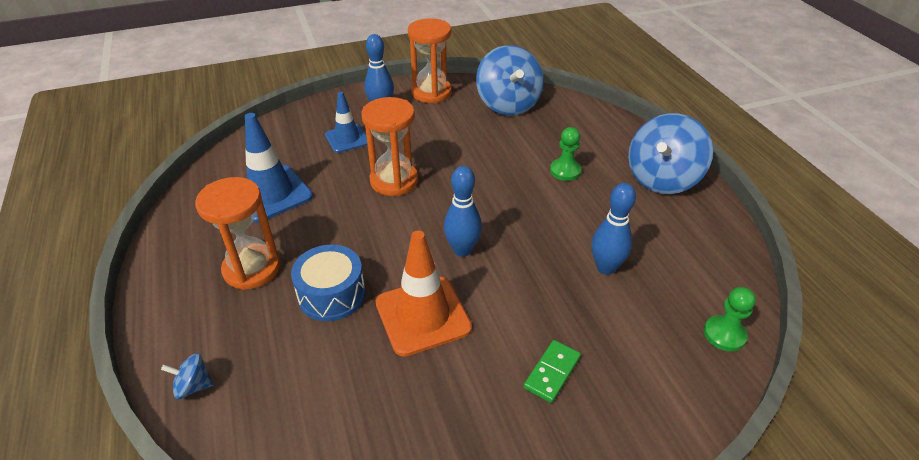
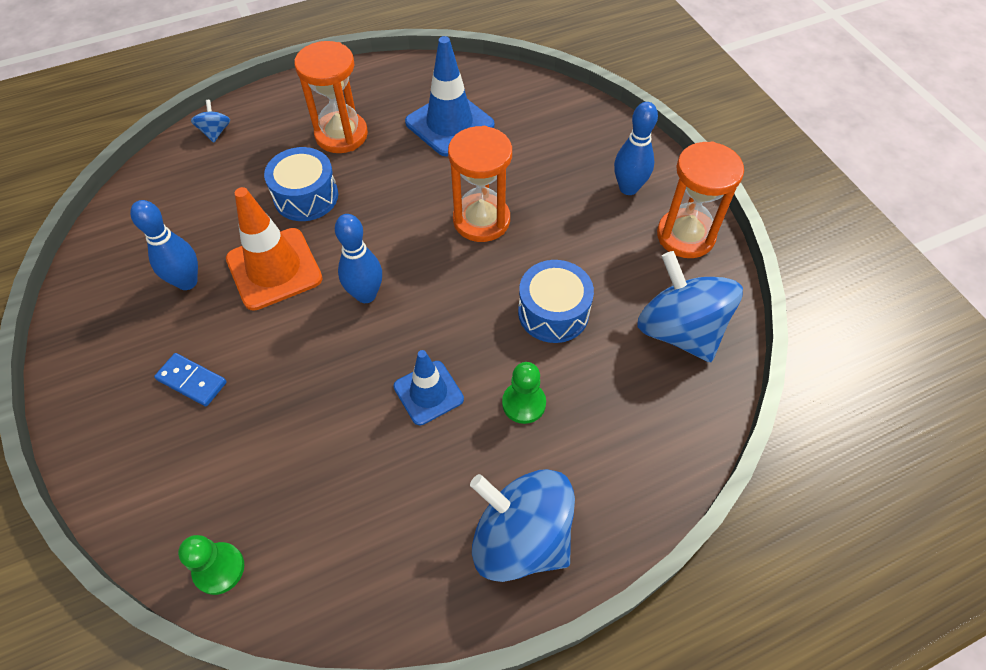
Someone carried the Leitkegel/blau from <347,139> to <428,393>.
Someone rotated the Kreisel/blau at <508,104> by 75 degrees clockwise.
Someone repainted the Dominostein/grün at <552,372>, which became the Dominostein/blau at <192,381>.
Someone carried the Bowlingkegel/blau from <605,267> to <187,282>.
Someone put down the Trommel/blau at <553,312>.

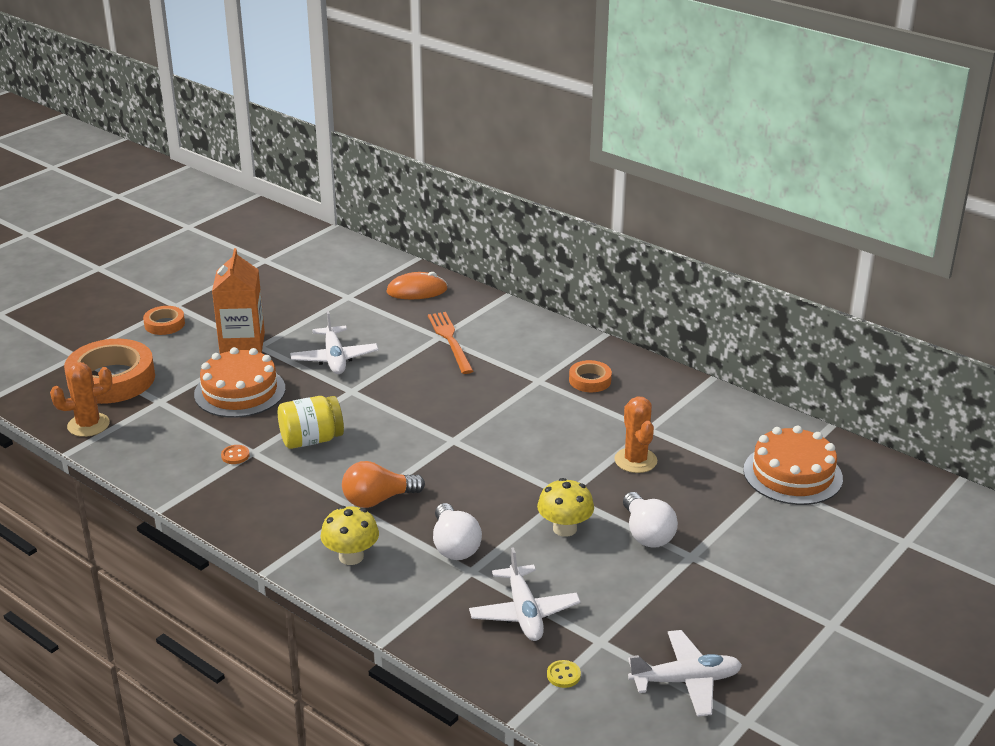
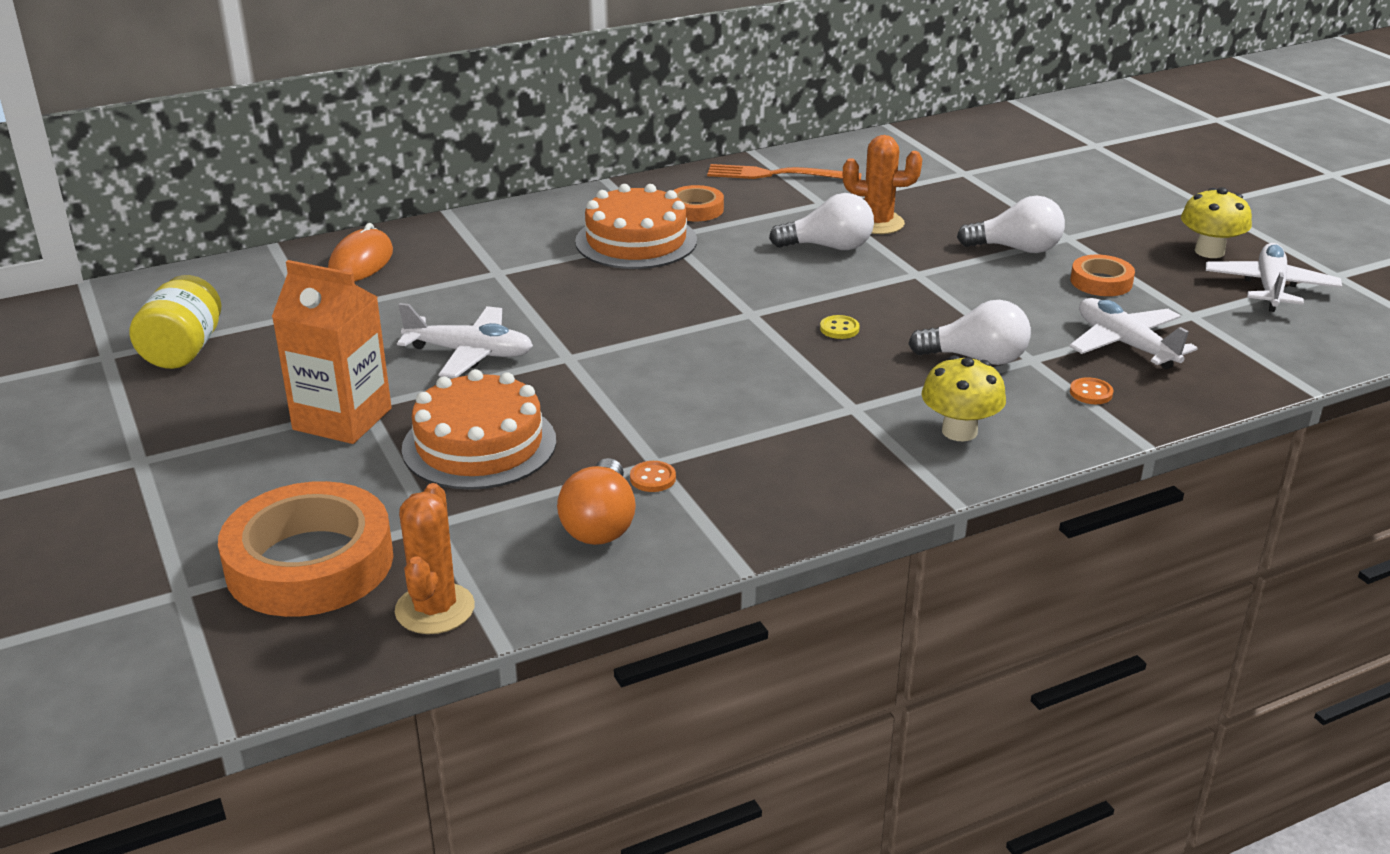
Someone carried the Klebeband/orange from <164,324> to <1101,282>.
Someone carried the Einmachglas/gelb from <311,440> to <183,350>.
Someone carried the Glühbirne/orange from <378,500> to <600,524>.
Someone carried the Gabel/orange from <450,340> to <777,175>.
Someone rotated the Flugzeug/weiß at <524,612> by 135 degrees counterclockwise.
Someone carried the Pilz/gelb from <564,528> to <1209,251>.
Someone carried the Knopf/gelb from <563,675> to <839,329>.
Someone carried the Kuchen/orange from <792,474> to <636,241>.
Someone put down the Glühbirne/weiß at <828,247>.
Someone put down the Knopf/orange at <1091,393>.

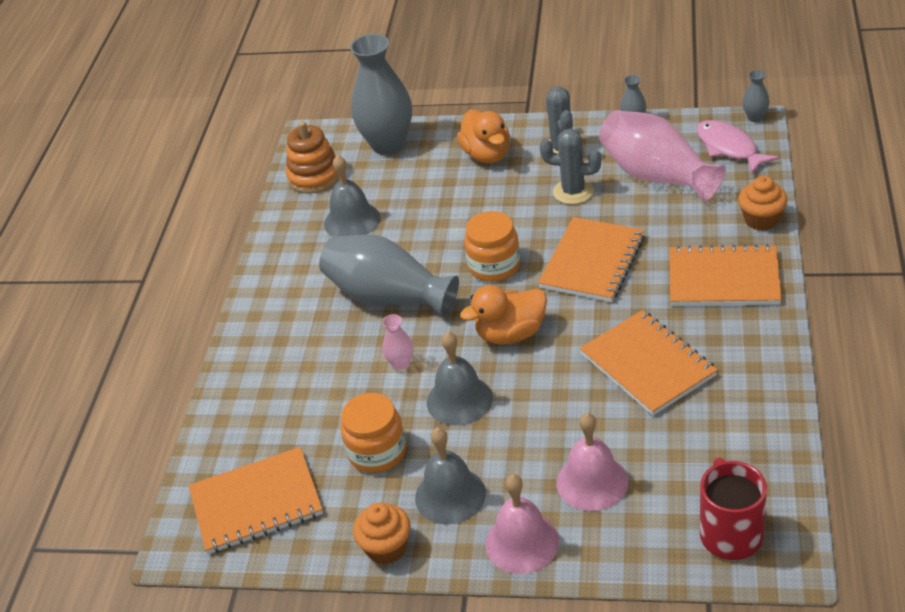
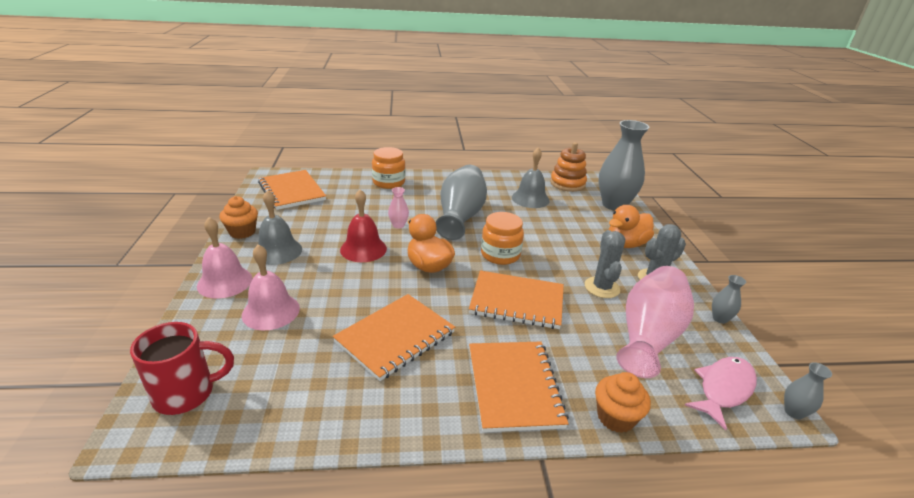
Someone carried the Einmachglas/orange from <377,452> to <389,182>.
Someone repainted the Glocke/grau at <459,400>, which became the Glocke/rot at <363,249>.

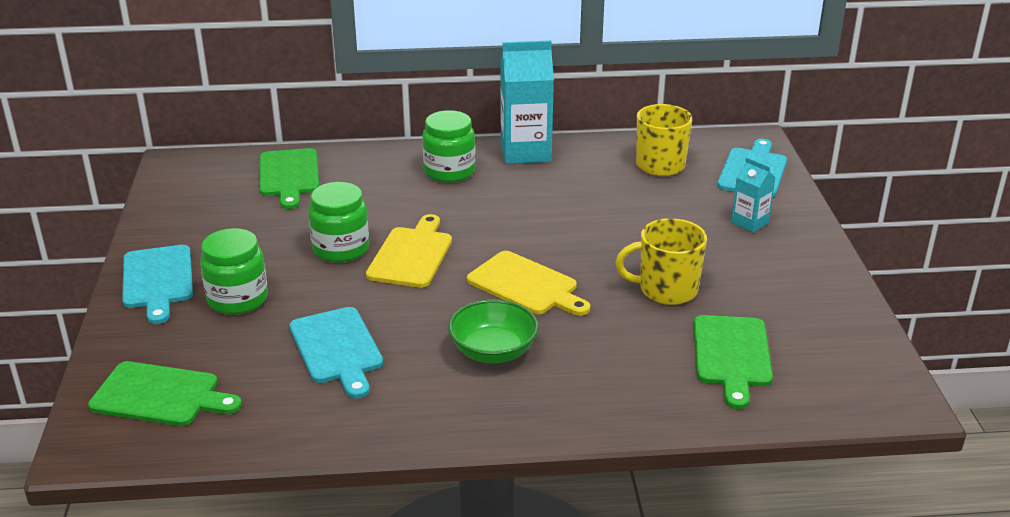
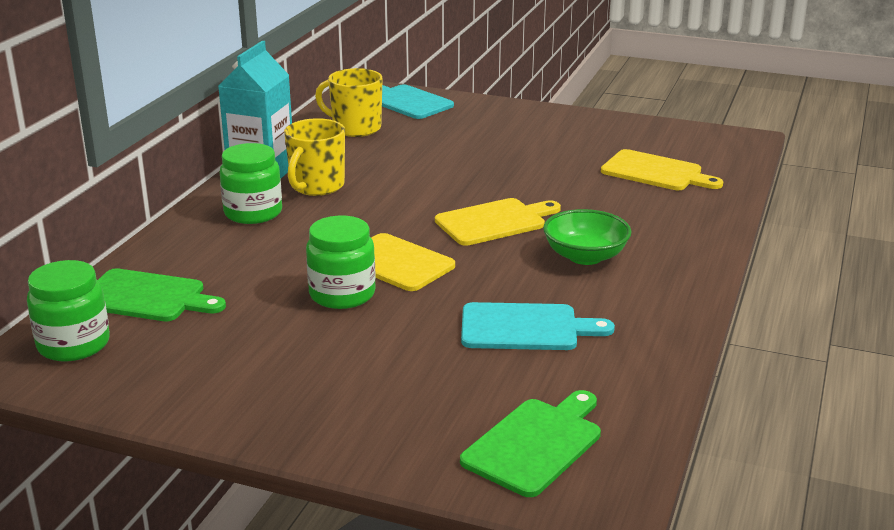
Someone took away the Schneidebrett/türkis at <158,280>.
Someone carried the Einmachglas/grün from <238,299> to <73,344>.
Someone carried the Tasse/gelb from <666,290> to <316,186>.
Someone repainted the Schneidebrett/grün at <732,355>, which became the Schneidebrett/gelb at <656,172>.
Someone took away the Getränkekarton/türkis at <749,223>.

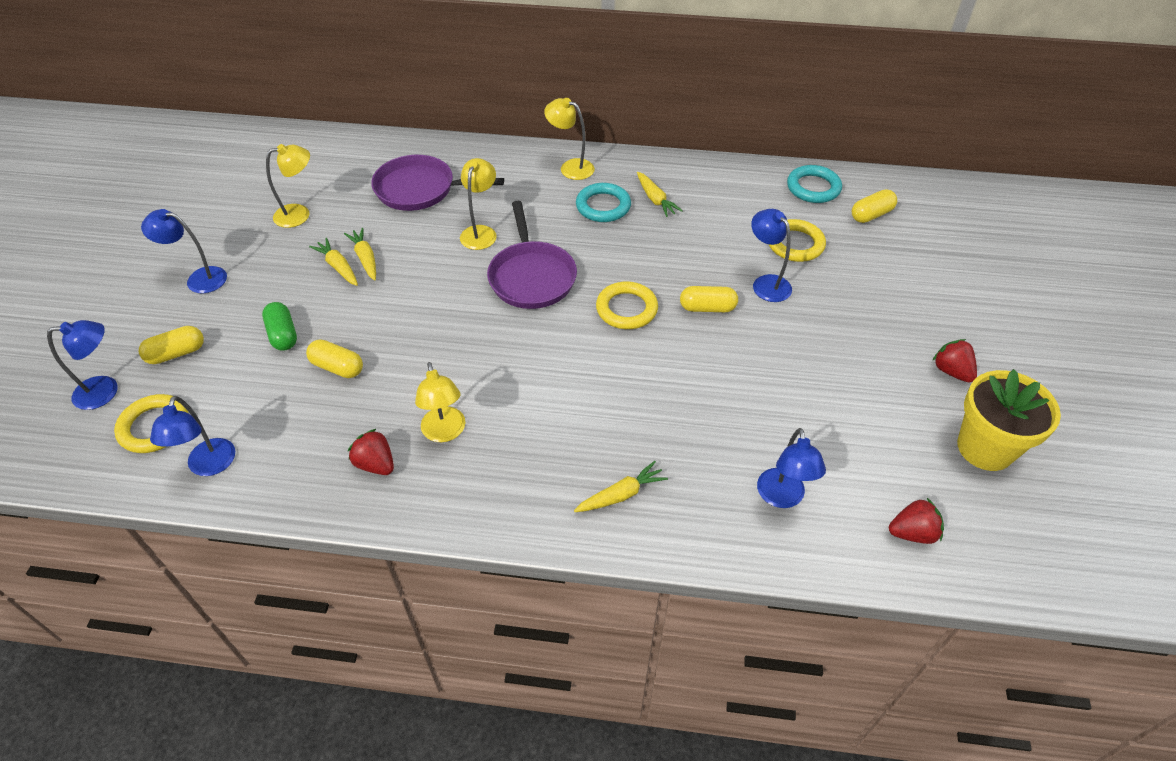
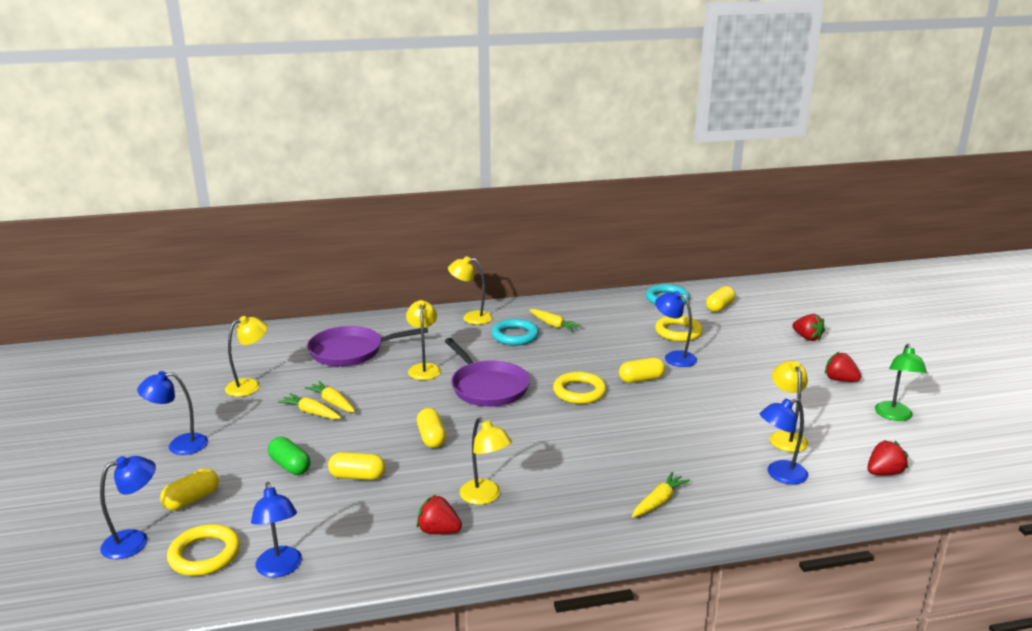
Someone rotated the Lampe/blau at <782,497> by 90 degrees clockwise.
Someone swapped the Blumentopf/gelb at <985,448> for the Lampe/grün at <894,416>.
Someone put down the Kapsel/gelb at <431,437>.
Someone put down the Lampe/gelb at <785,437>.
Someone put down the Erdbeere/rot at <807,338>.

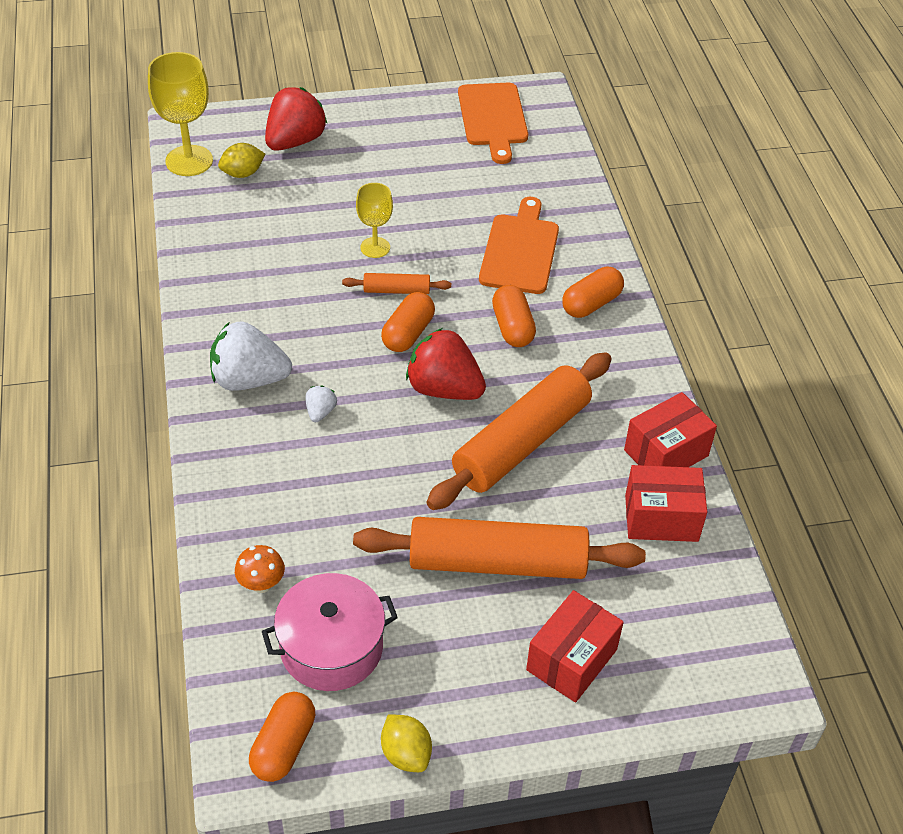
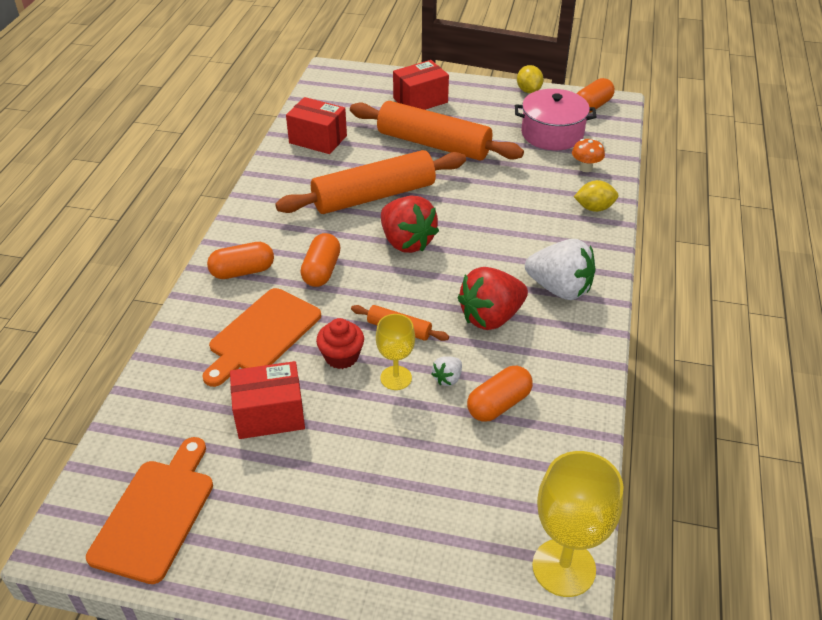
Someone carried the Zitrone/gelb from <243,173> to <594,208>.
Someone carried the Erdbeere/rot from <295,141> to <491,317>.
Someone carried the Erdbeere/weiß from <320,412> to <447,378>.
Someone carried the Kapsel/orange from <408,333> to <498,404>.
Someone carried the Schachtel/rot from <666,453> to <270,414>.
Someone put down the Muffin/rot at <341,356>.

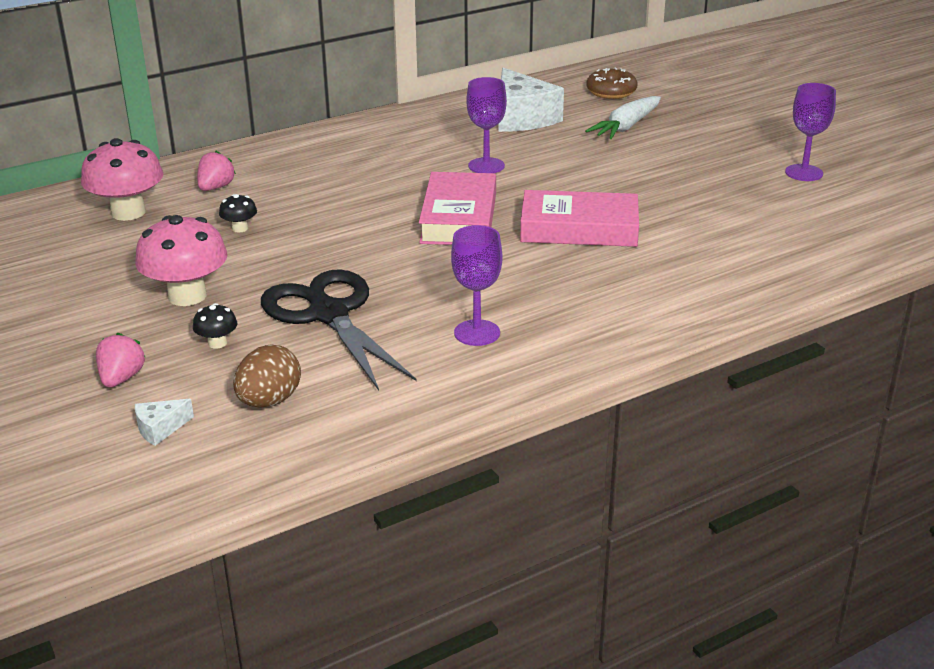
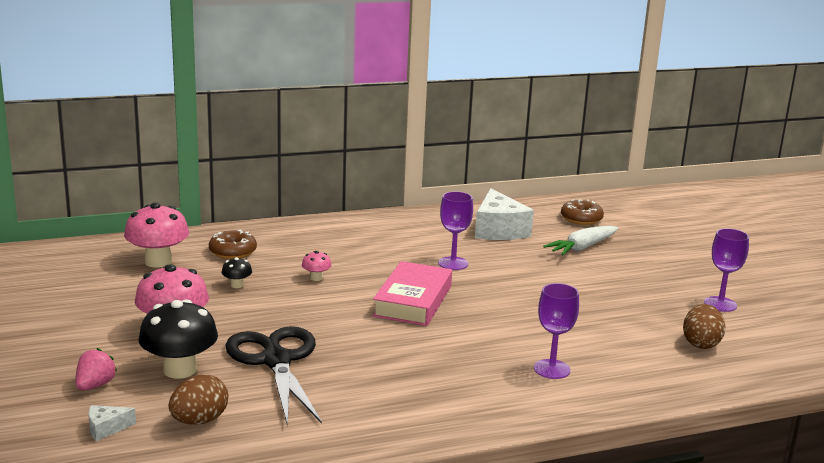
Someone scaled the Pilz/schwarz at <217,343> by 2.15.
Someone swapped the Erdbeere/rosa at <216,187> for the Donut/braun at <232,252>.
Someone carried the Kelch/lila from <477,333> to <551,369>.
Someone took away the Buch/rosa at <579,228>.
Someone put down the Pilz/rosa at <316,278>.
Someone put down the Ei/braun at <701,343>.

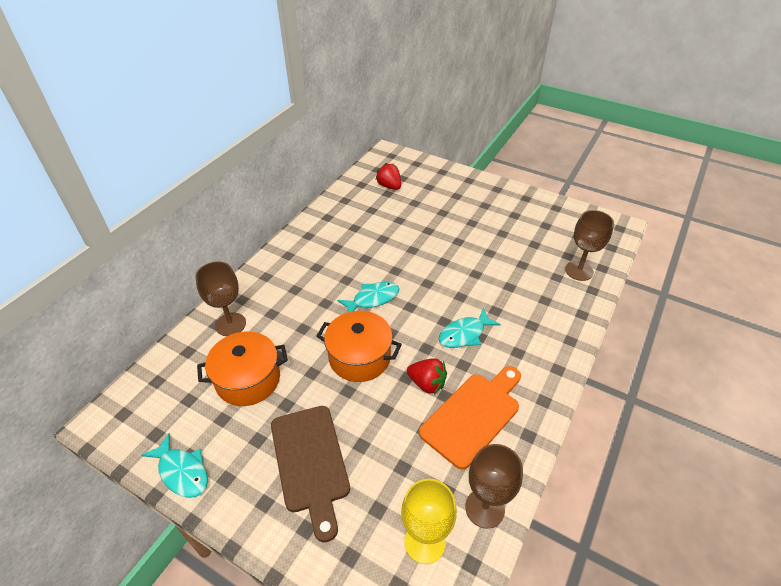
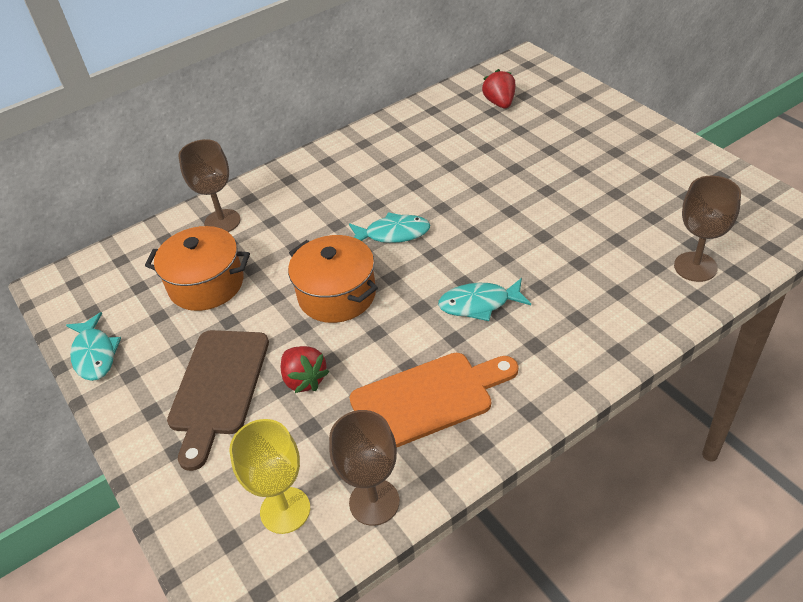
Someone carried the Erdbeere/rot from <427,383> to <304,379>.

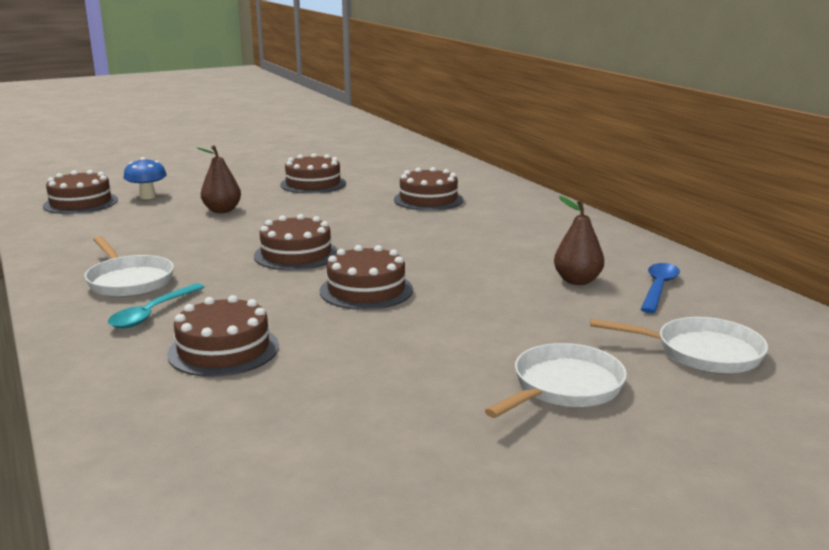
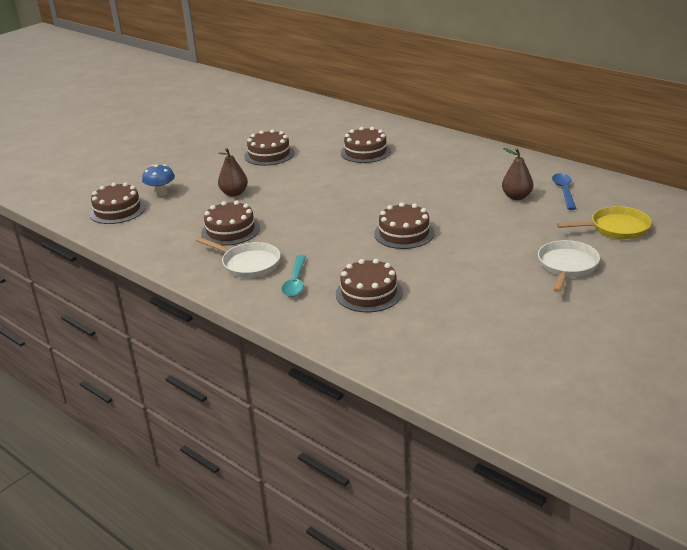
Someone carried the Kuchen/braun from <296,254> to <230,230>.
Someone repainted the Pfanne/weiß at <702,352>, which became the Pfanne/gelb at <616,228>.

